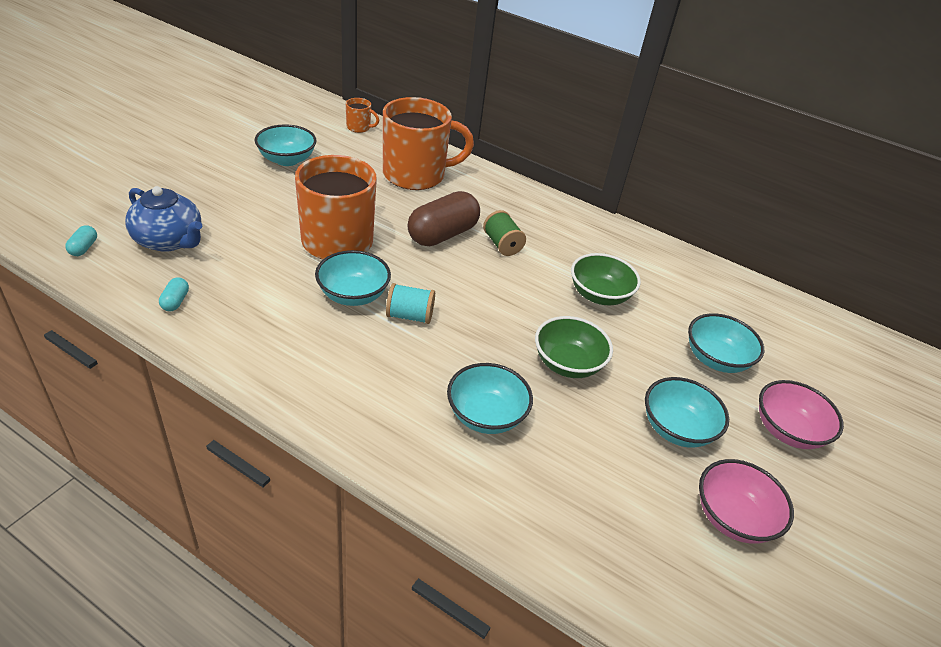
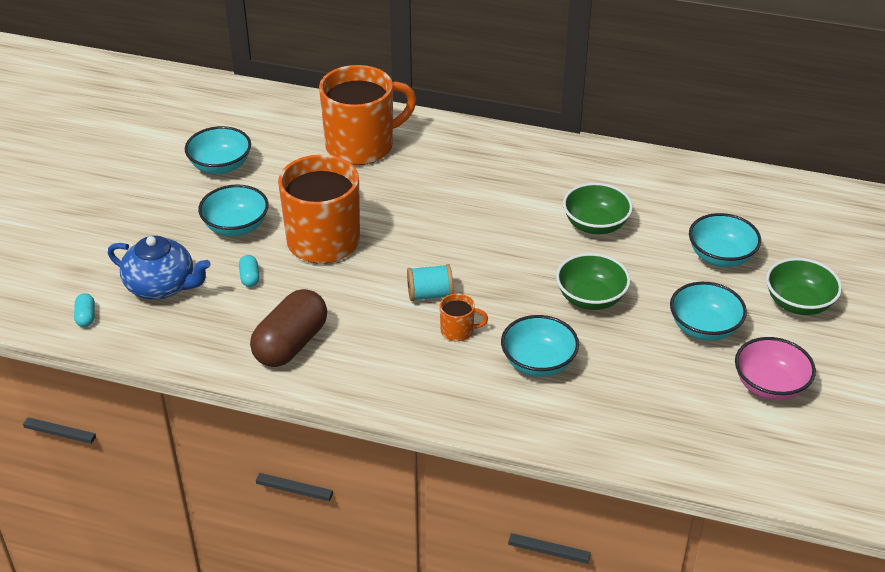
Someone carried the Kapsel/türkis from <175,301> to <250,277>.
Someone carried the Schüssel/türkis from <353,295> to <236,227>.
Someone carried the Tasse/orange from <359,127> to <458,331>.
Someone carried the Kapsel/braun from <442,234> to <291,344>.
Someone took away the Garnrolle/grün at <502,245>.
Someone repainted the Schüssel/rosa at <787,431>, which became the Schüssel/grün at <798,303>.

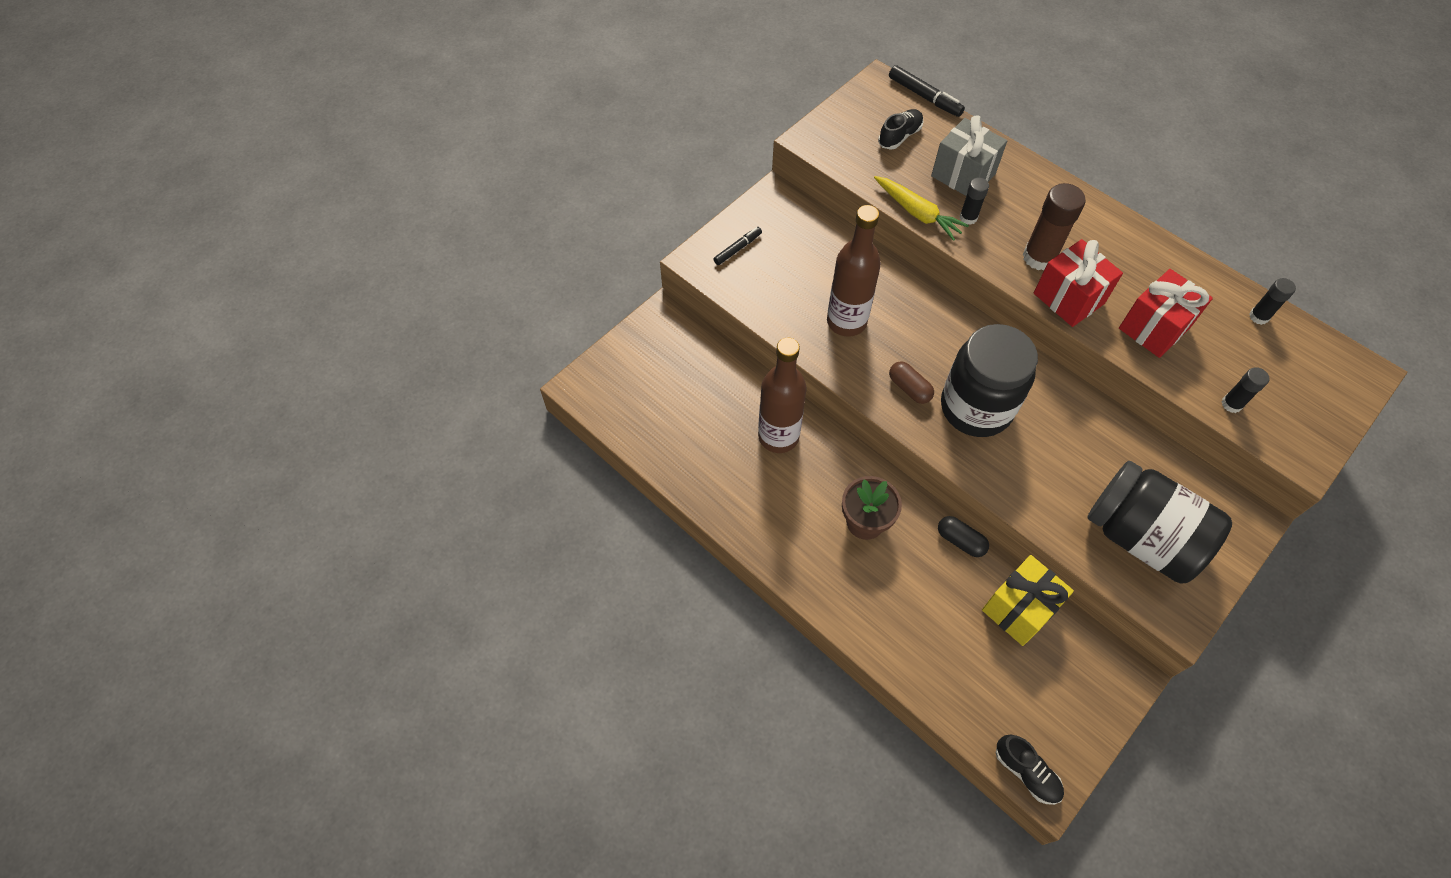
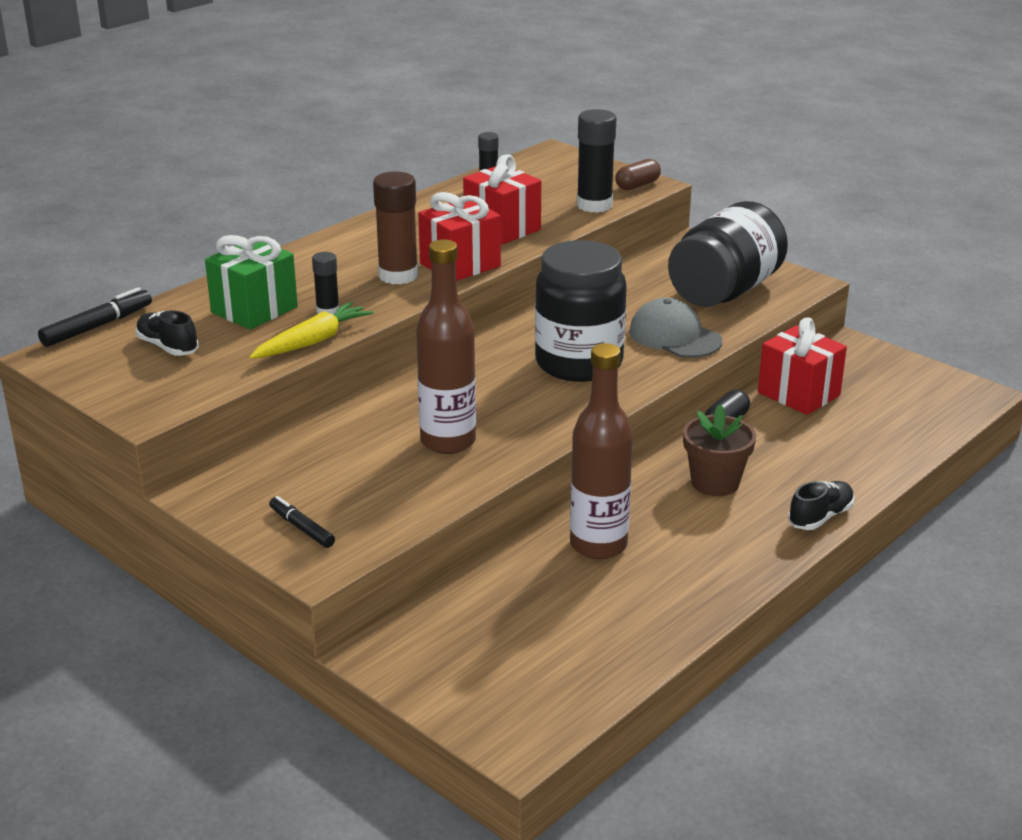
Someone carried the Kapsel/braun from <909,388> to <637,185>.
Someone repainted the Geschenk/grau at <963,175>, which became the Geschenk/grün at <254,310>.
Someone repainted the Geschenk/gelb at <1019,609>, which became the Geschenk/rot at <799,394>.
Someone carried the Schuh/schwarz from <1026,772> to <820,517>.
Someone scaled the Klebestift/schwarz at <1231,404> by 1.80.
Someone put down the Kappe/grau at <674,336>.

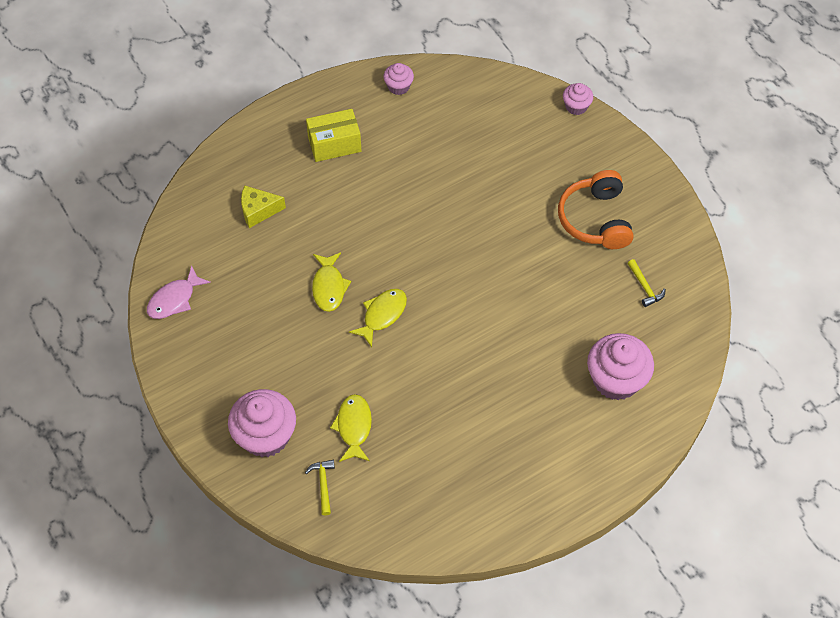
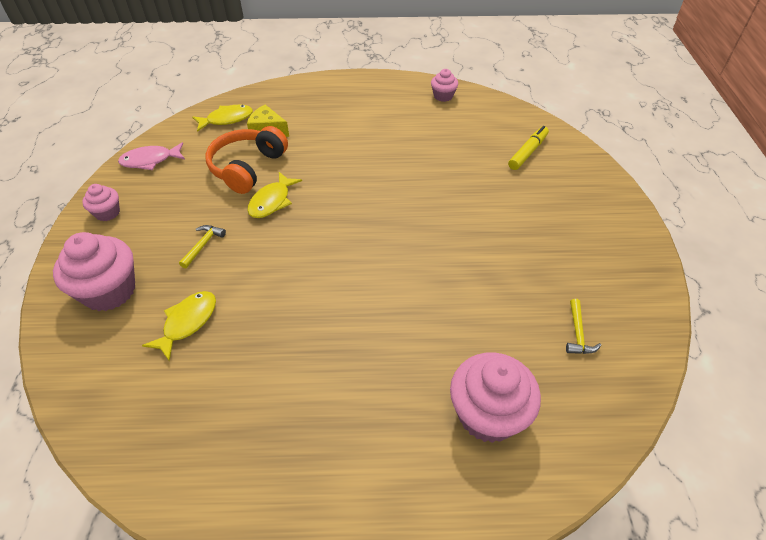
Someone carried the Hammer/gelb from <323,484> to <203,245>.
Someone took away the Schachtel/gelb at <334,144>.
Someone carried the Fisch/gelb from <382,315> to <227,119>.
Someone carried the Kopfhörer/orange from <595,219> to <247,167>.
Someone carried the Muffin/rosa from <576,106> to <107,213>.
Someone put down the Filzstift/gelb at <528,152>.

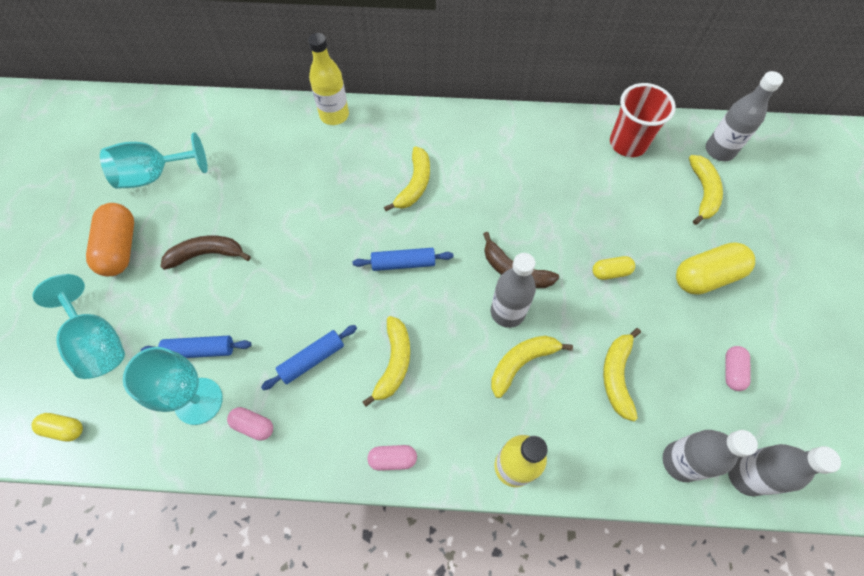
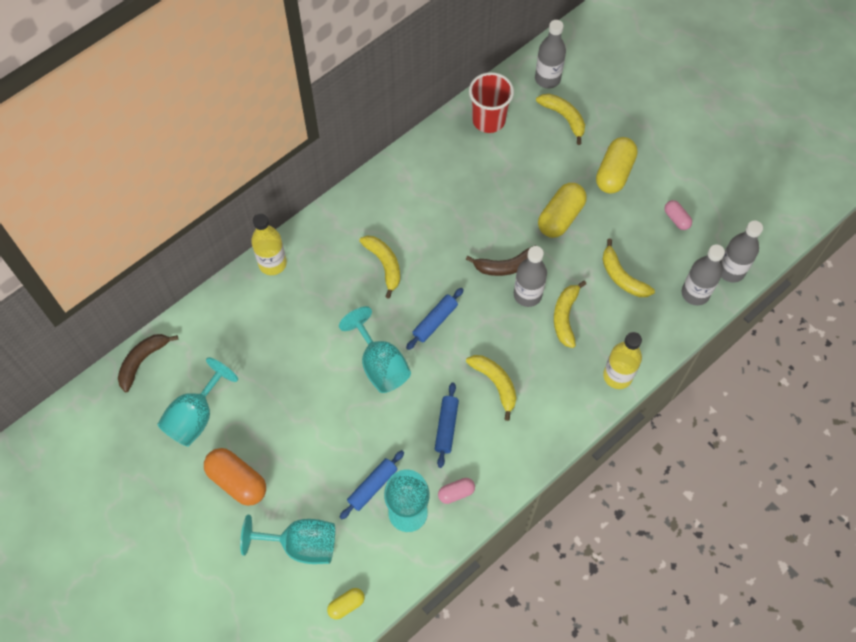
Someone carried the Banane/braun from <207,254> to <143,361>.
Someone took away the Kapsel/rosa at <393,459>.
Someone scaled the Kapsel/gelb at <610,272> by 1.86.
Someone put down the Kelch/türkis at <380,365>.

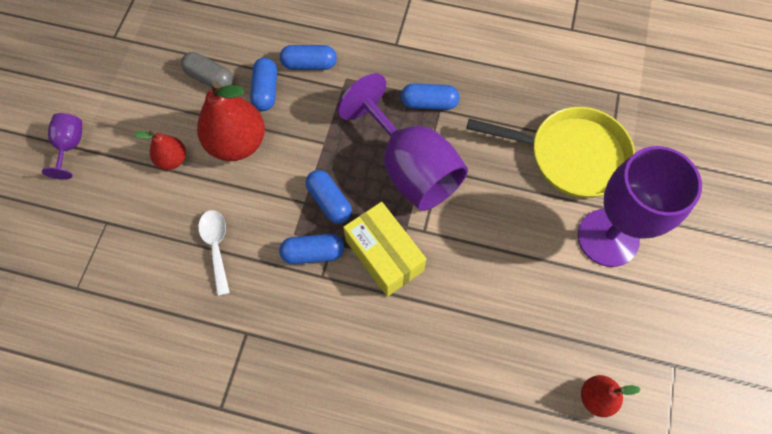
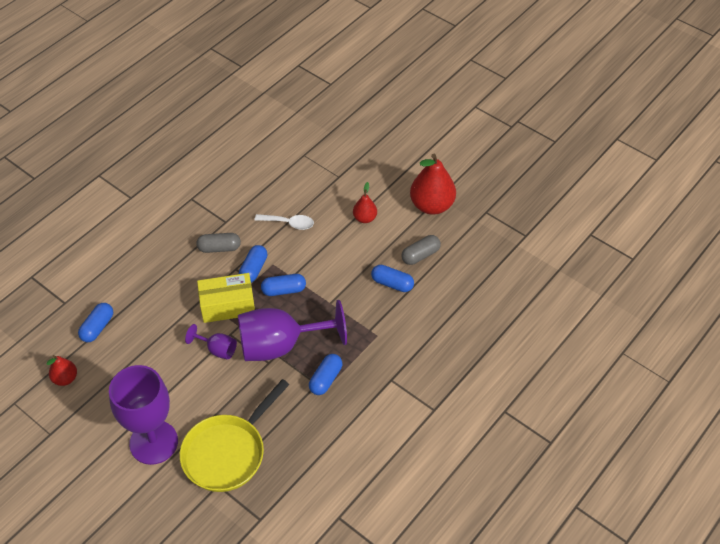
Someone carried the Kelch/lila from <70,146> to <217,349>.
Someone carried the Birne/rot from <237,143> to <431,205>.
Someone carried the Kapsel/blau from <309,64> to <97,327>.
Someone put down the Kapsel/grau at <219,248>.

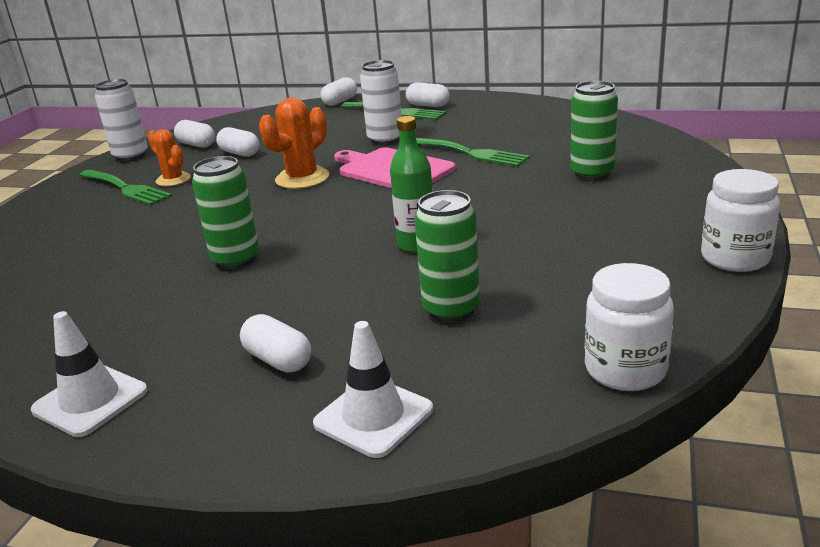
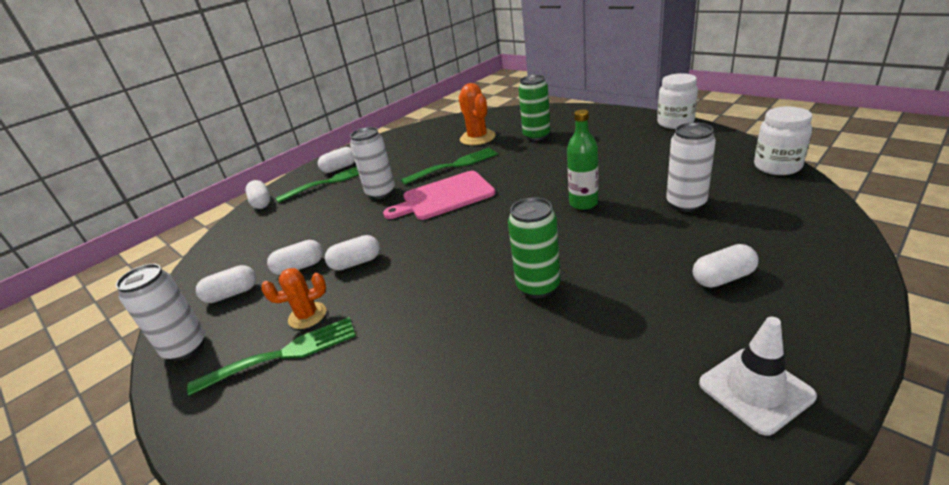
Someone carried the Kaktus/orange from <302,178> to <477,138>.
Someone took away the Leitkegel/weiß at <373,416>.
Someone repainted the Dose/grün at <451,310>, which became the Dose/weiß at <686,203>.
Someone put down the Kapsel/weiß at <356,263>.

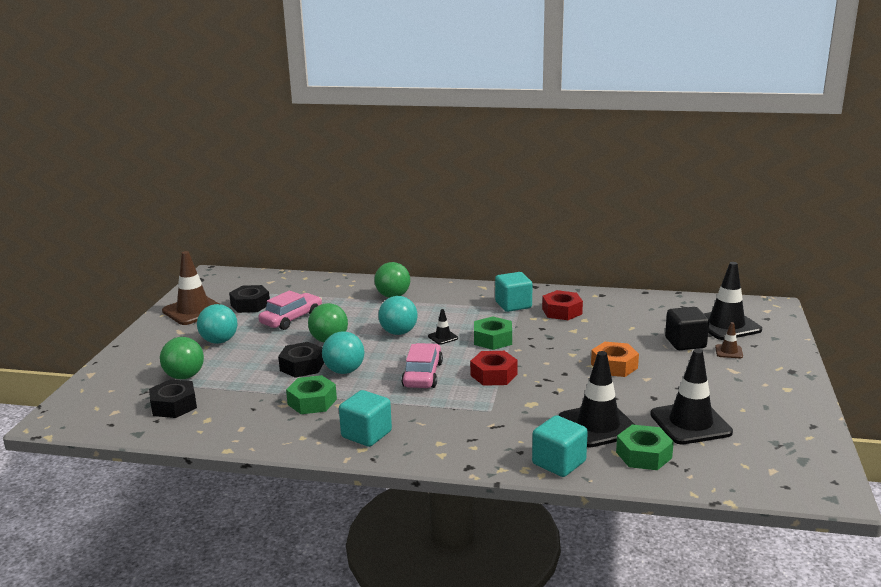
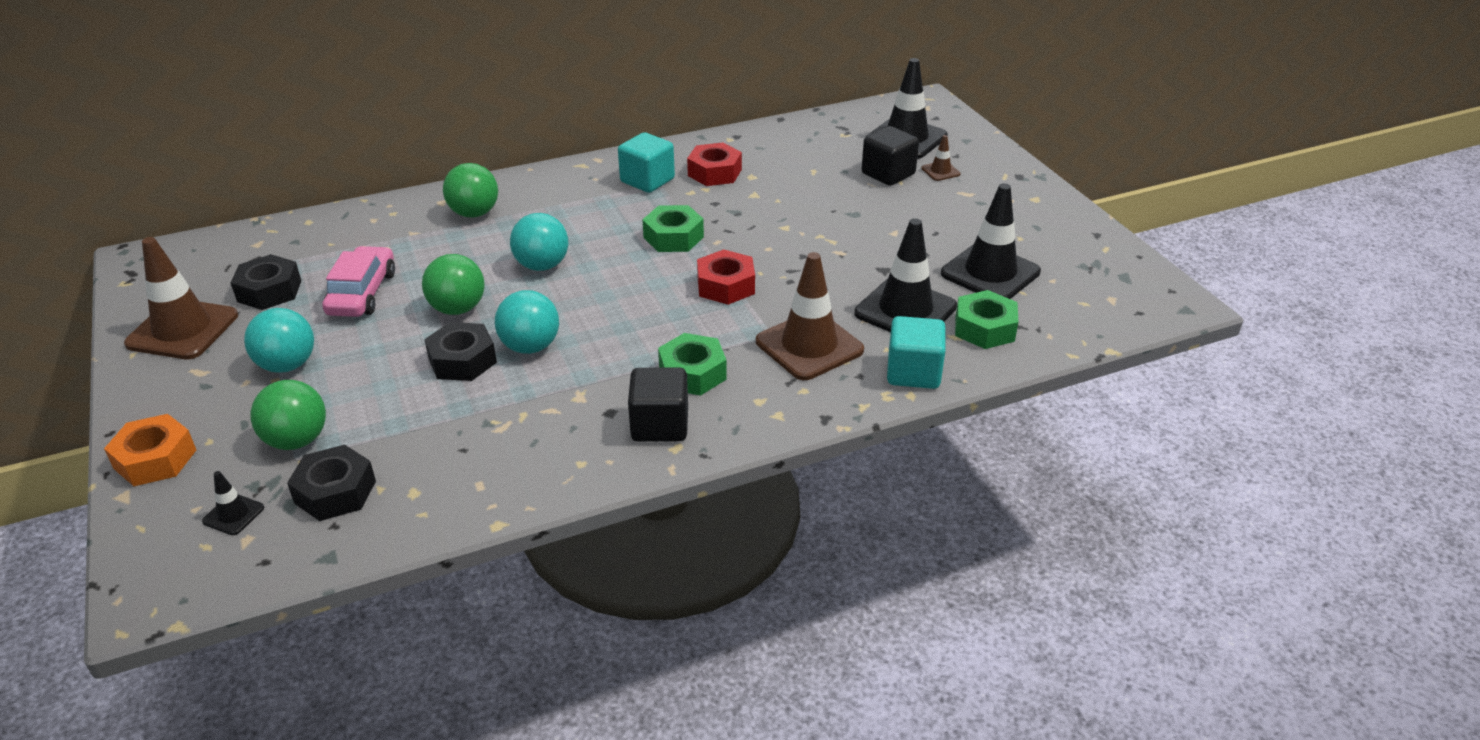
Someone carried the Sechskantmutter/grün from <312,402> to <692,373>.
Someone repainted the Kubus/türkis at <366,434>, which became the Kubus/schwarz at <660,425>.
Someone took away the Auto/rosa at <423,374>.
Someone carried the Leitkegel/schwarz from <443,337> to <233,514>.
Someone carried the Sechskantmutter/orange from <614,366> to <155,459>.
Someone put down the Leitkegel/braun at <809,346>.

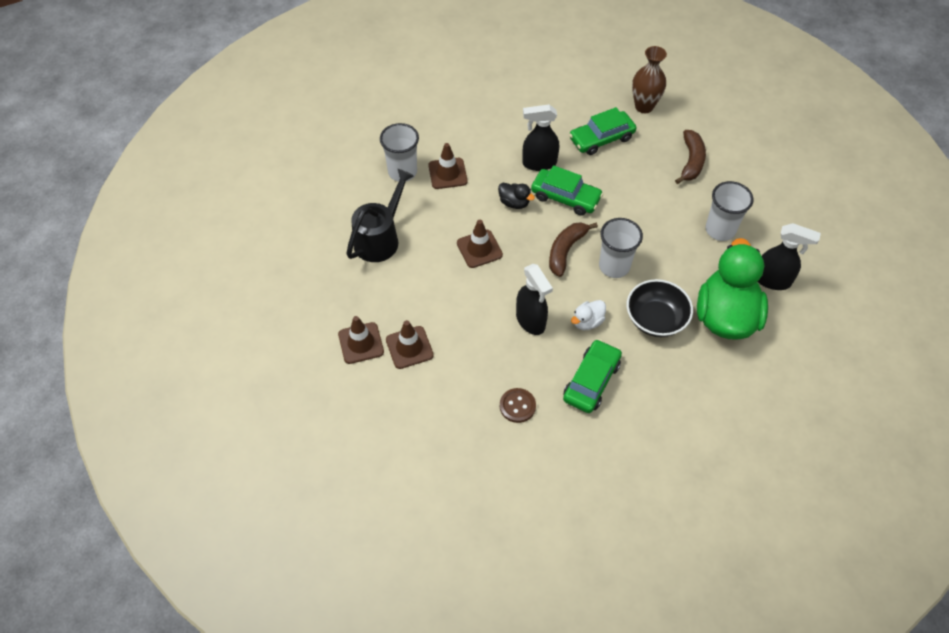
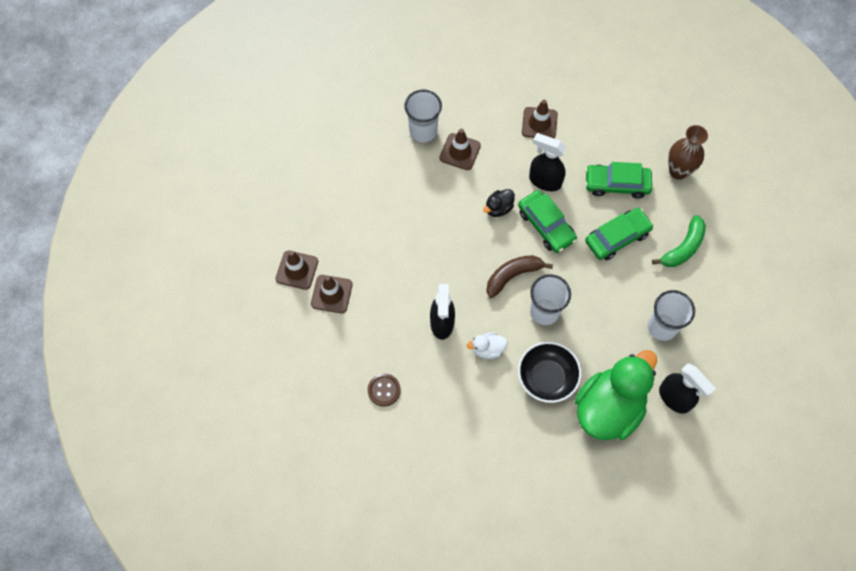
Someone took away the Gießkanne/schwarz at <380,238>.
Someone carried the Leitkegel/braun from <479,249> to <539,123>.
Someone rotated the Ente/schwarz at <514,203> by 75 degrees clockwise.
Someone carried the Auto/grün from <591,381> to <617,237>.
Someone repainted the Banane/braun at <691,161>, which became the Banane/grün at <683,248>.

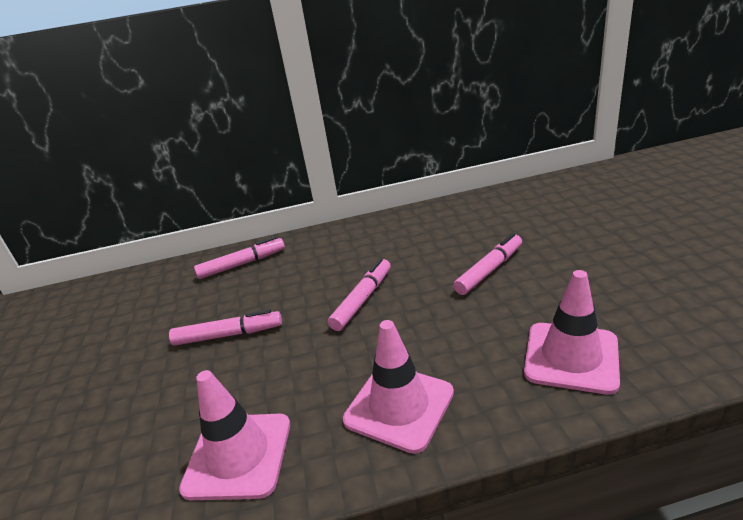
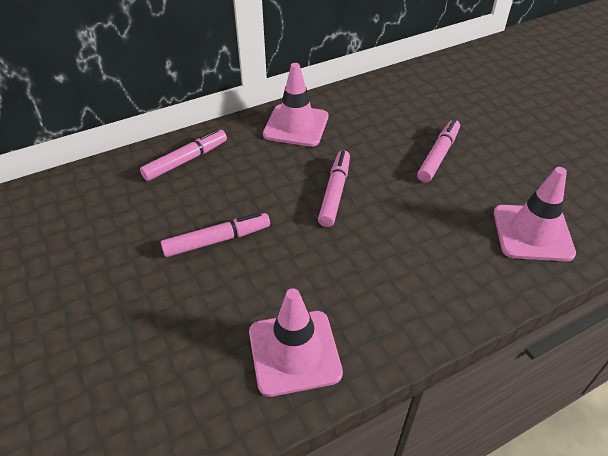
Someone carried the Leitkegel/rosa from <399,406> to <296,126>.

